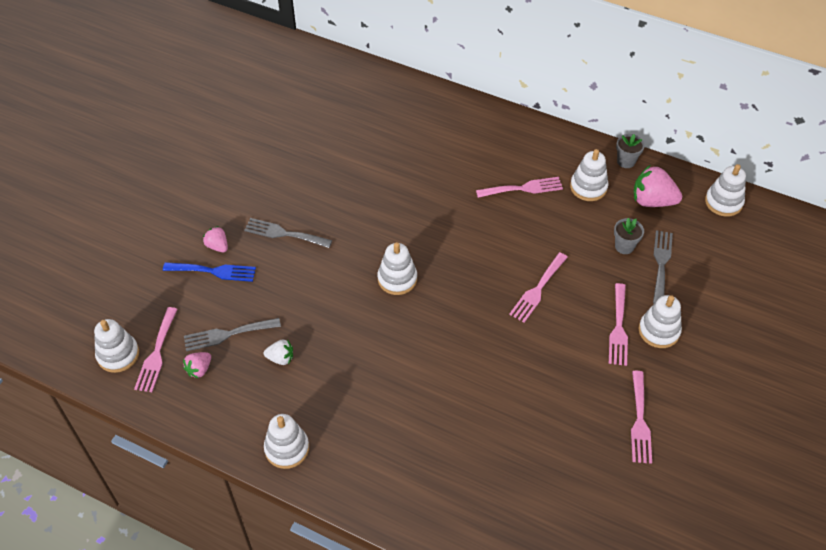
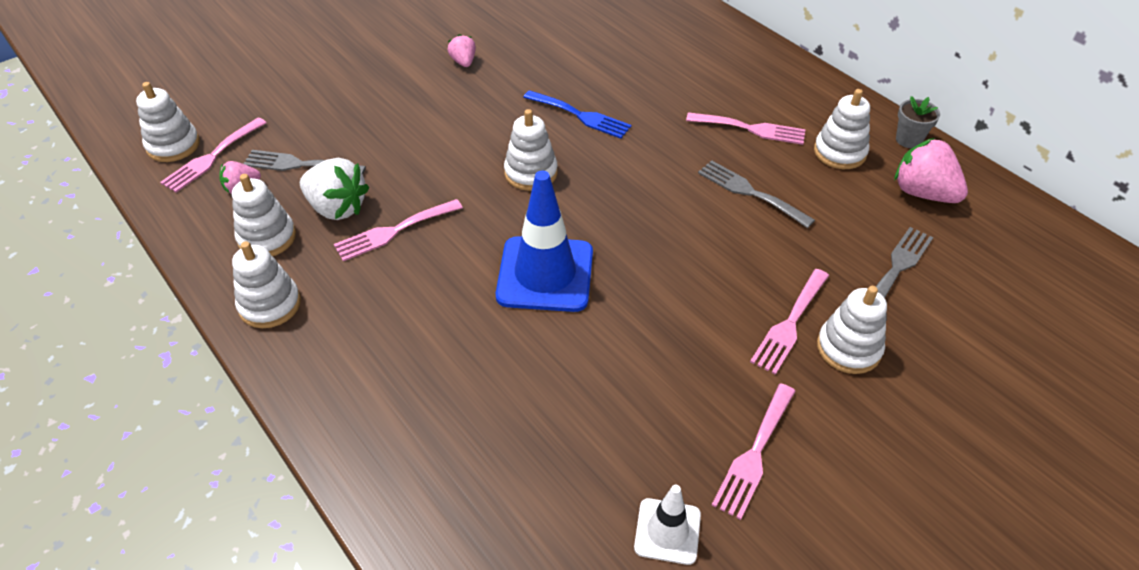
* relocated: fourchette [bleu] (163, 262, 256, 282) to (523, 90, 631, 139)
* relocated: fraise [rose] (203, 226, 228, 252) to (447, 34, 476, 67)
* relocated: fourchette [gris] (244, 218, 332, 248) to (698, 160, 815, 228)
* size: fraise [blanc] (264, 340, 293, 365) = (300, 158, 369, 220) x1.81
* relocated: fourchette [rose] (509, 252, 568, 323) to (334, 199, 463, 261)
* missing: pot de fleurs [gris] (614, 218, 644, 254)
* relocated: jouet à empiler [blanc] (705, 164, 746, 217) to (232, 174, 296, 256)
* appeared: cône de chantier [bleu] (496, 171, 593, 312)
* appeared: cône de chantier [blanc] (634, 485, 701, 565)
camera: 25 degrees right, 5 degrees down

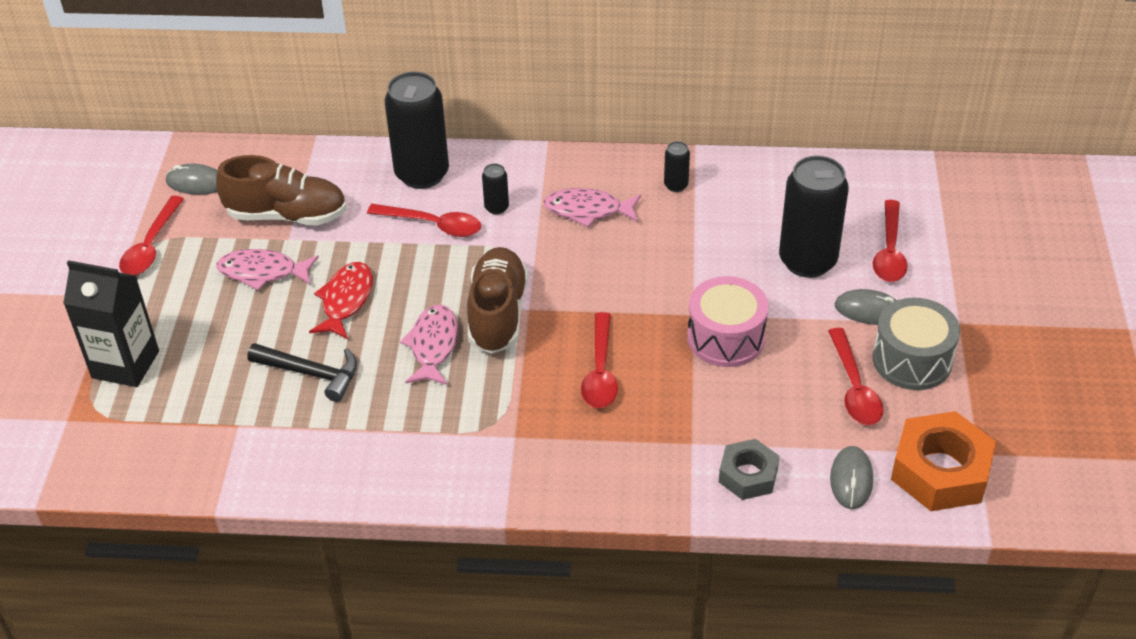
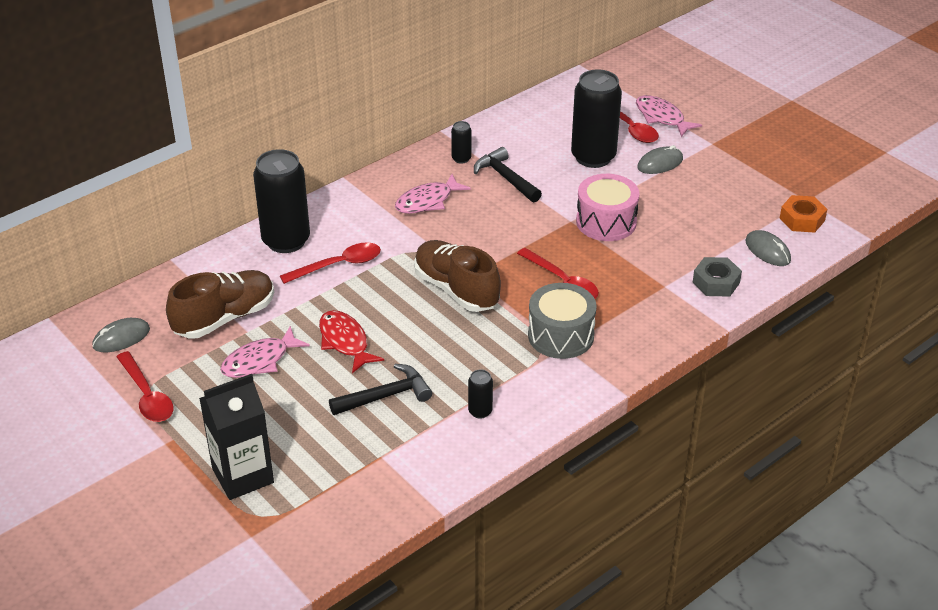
* relocated: poisson [rose] (400, 304, 458, 385) to (636, 95, 702, 137)
* relocated: canette [noir] (482, 163, 509, 215) to (468, 370, 493, 419)
* missing: cuillère [rouge] (828, 328, 883, 425)
* relocated: tambour [gris] (873, 298, 960, 390) to (528, 283, 597, 359)
* size: écrou [orange] (891, 411, 996, 511) = (780, 195, 827, 233) x0.60
* appeared: marteau [noir] (474, 147, 542, 202)
camera: 45 degrees left, 5 degrees down

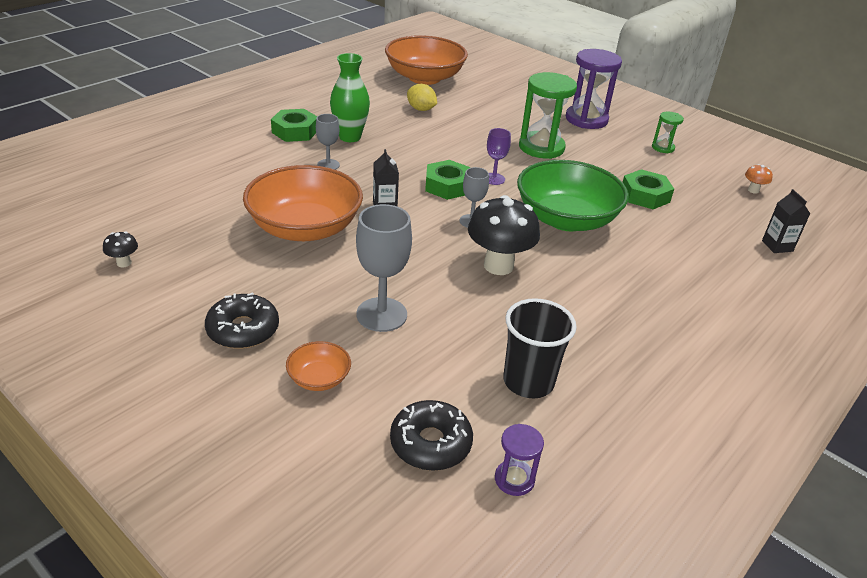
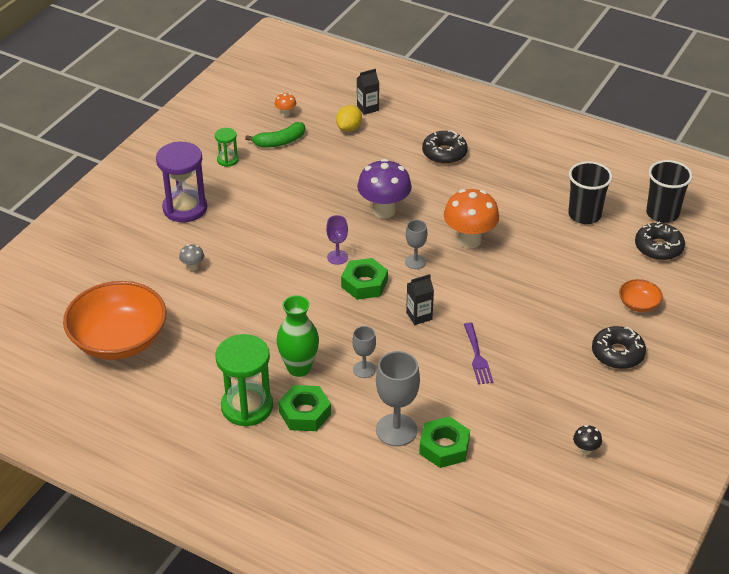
* exchanged: bol [orange] (243, 165, 363, 241) to fourchette [violet] (464, 322, 493, 385)
* relocated: verre à pied [gris] (356, 204, 412, 332) to (376, 351, 420, 446)
* relocated: citron [jaune] (407, 84, 437, 111) to (336, 105, 362, 132)
* colour: champignon [noir] (468, 195, 540, 275) to champignon [orange] (444, 189, 499, 248)
* exchanged: sablier [violet] (495, 424, 544, 496) to gobelet [noir] (646, 160, 693, 223)
* exchanged: bol [vert] (517, 160, 629, 231) to champignon [violet] (357, 159, 412, 219)
* relocated: sablier [vert] (519, 72, 577, 159) to (215, 334, 273, 427)
* relocated: écrou [vert] (623, 169, 674, 209) to (419, 417, 470, 468)
* appeared: champignon [gris] (179, 244, 204, 271)
* appeared: banane [vert] (245, 122, 305, 148)
* appeared: beignet [noir] (422, 130, 468, 164)
camera: 100 degrees left, 5 degrees up

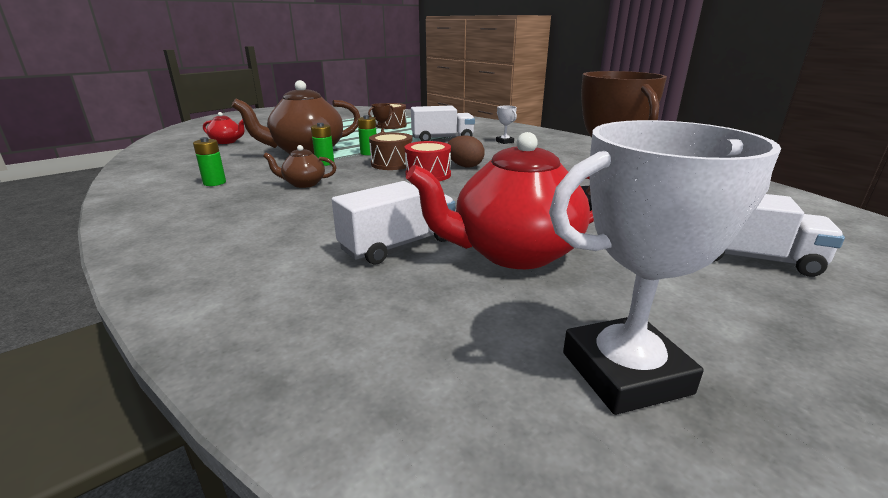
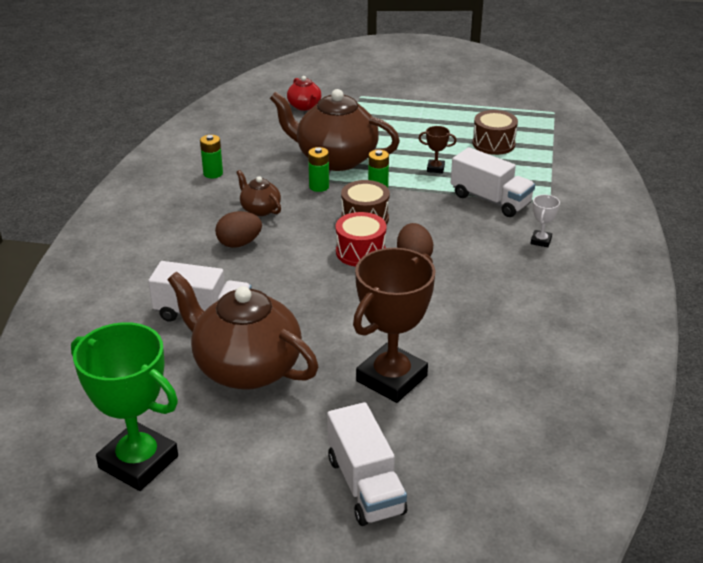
* colour: théière [rouge] (406, 132, 594, 269) to théière [marron] (167, 272, 318, 390)
* colour: trophée [blanc] (549, 120, 781, 415) to trophée [vert] (71, 322, 178, 491)
* appeared: œuf [marron] (215, 211, 262, 248)
camera: 50 degrees right, 10 degrees up

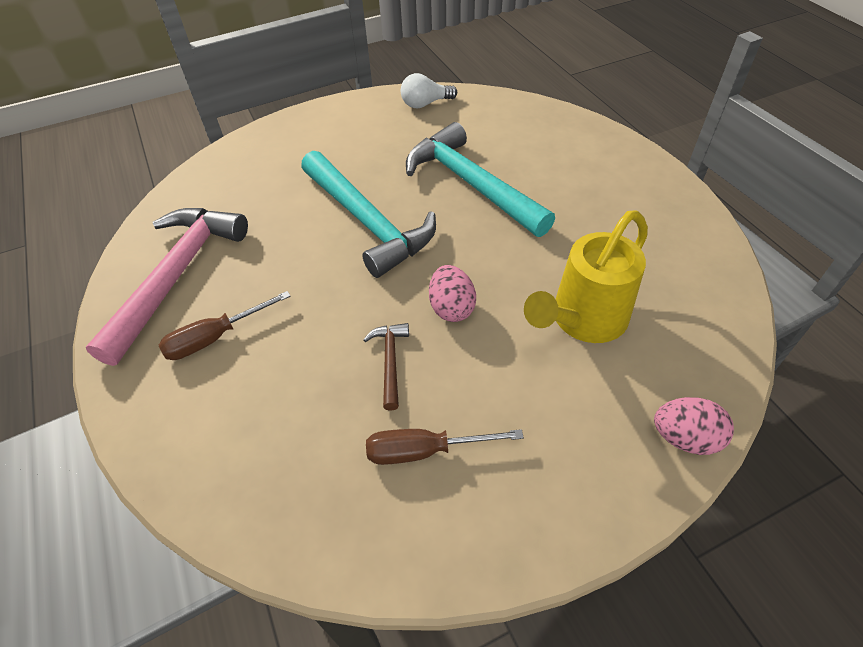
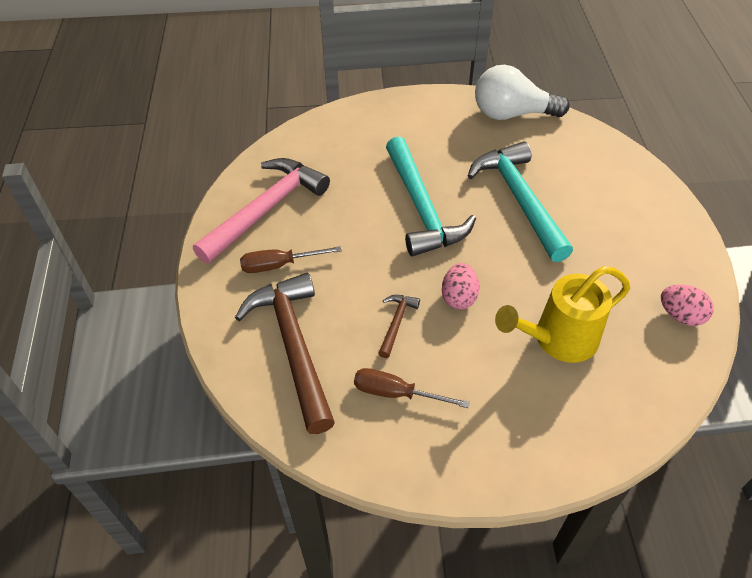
* size: ampoule [blanc] (401, 73, 457, 108) = (475, 65, 570, 120) x1.80
* relocated: œuf [rose] (654, 397, 734, 455) to (661, 284, 714, 326)
* appeared: marteau [marron] (235, 273, 335, 434)
camera: 20 degrees right, 0 degrees up

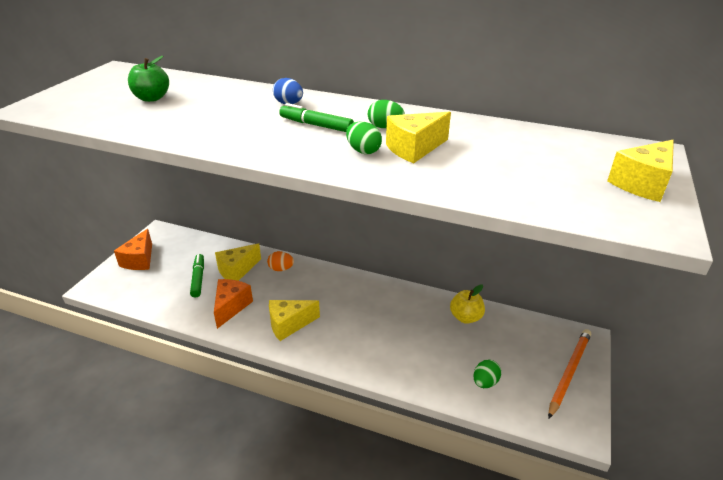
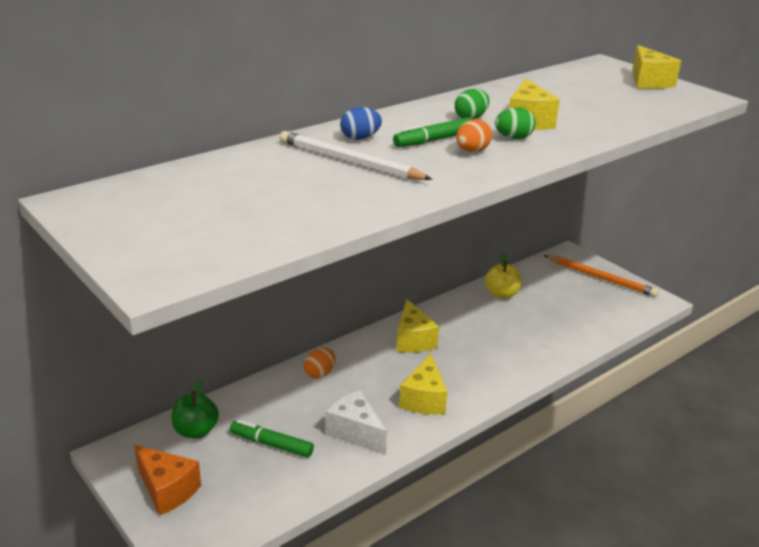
* relocated: pomme [vert] (128, 56, 169, 102) to (172, 379, 219, 439)
* colour: fromage [orange] (214, 279, 253, 329) to fromage [blanc] (325, 390, 387, 454)
* relocated: fromage [jaune] (215, 244, 261, 281) to (396, 299, 439, 352)
* missing: œuf [vert] (473, 360, 501, 388)
* spun: crayon [orange] (548, 329, 591, 419) = (544, 255, 659, 297) 150 degrees clockwise
* appeared: crayon [blanc] (280, 131, 432, 180)
* appeared: œuf [orange] (456, 119, 492, 152)
camera: 60 degrees left, 5 degrees down

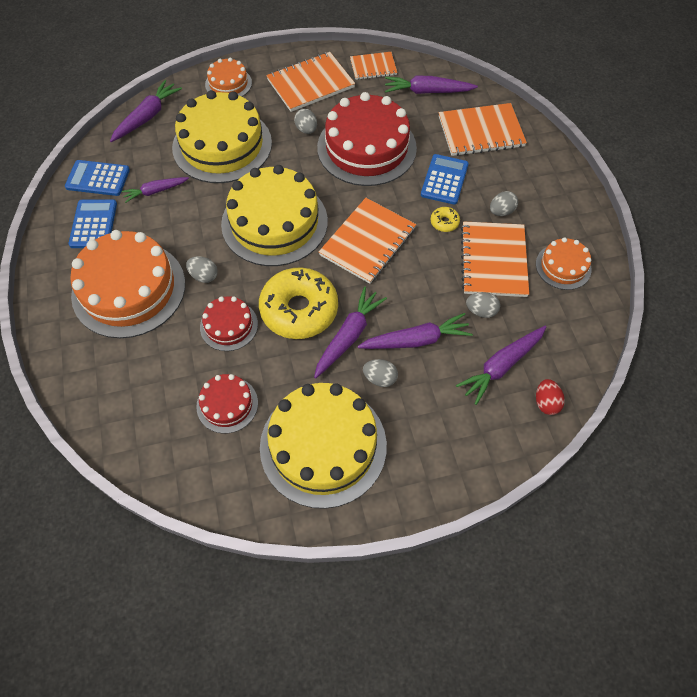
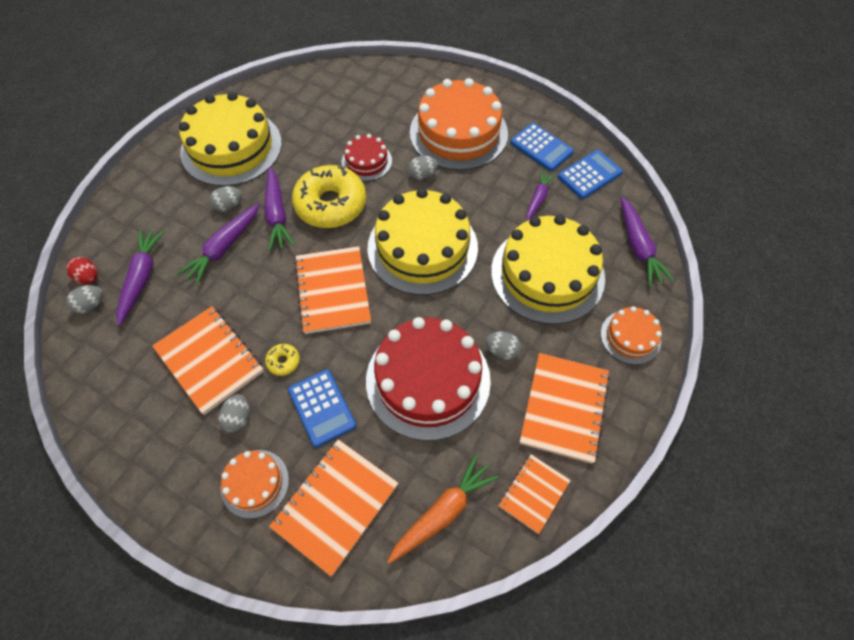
* missing: gâteau [rouge] (196, 374, 258, 434)
* colour: carotte [violet] (385, 76, 478, 94) to carotte [orange] (387, 455, 498, 564)
* relocated: œuf [gris] (466, 292, 500, 318) to (66, 285, 103, 314)
* relocated: gâteau [orange] (536, 237, 592, 290) to (220, 450, 289, 519)
camera: 135 degrees right, 0 degrees up

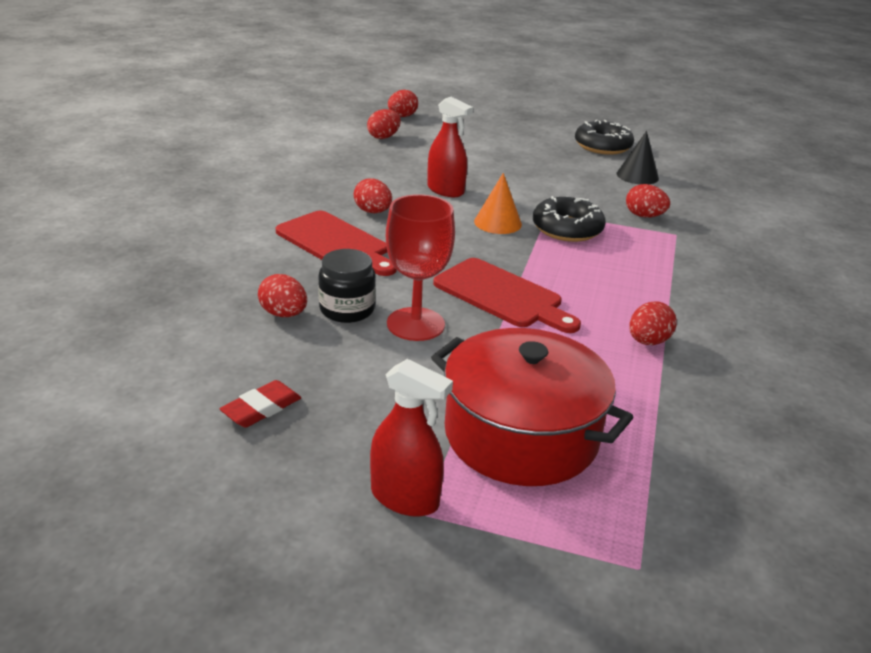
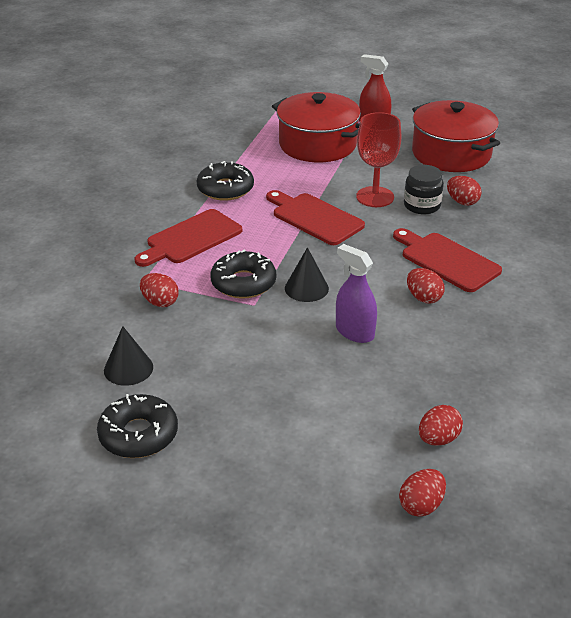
* exchanged: gomme [rouge] (220, 380, 301, 428) to marmite [rouge] (412, 100, 500, 172)
* colour: vaporisateur [rouge] (427, 97, 473, 197) to vaporisateur [violet] (336, 244, 377, 343)
* colour: cône [orange] (474, 173, 522, 234) to cône [noir] (285, 247, 329, 302)
* exchanged: œuf [rouge] (629, 302, 677, 345) to beignet [noir] (197, 161, 254, 201)
* appeared: planche à découper [rouge] (135, 209, 242, 267)
camera: 175 degrees left, 5 degrees up

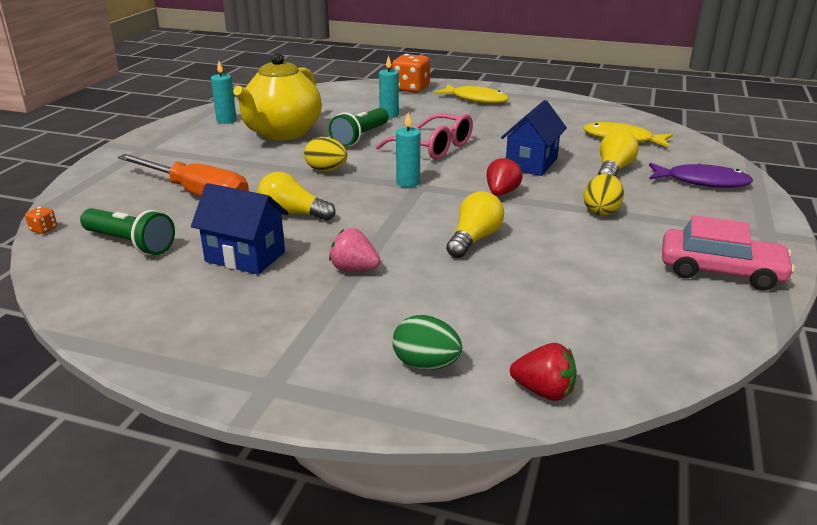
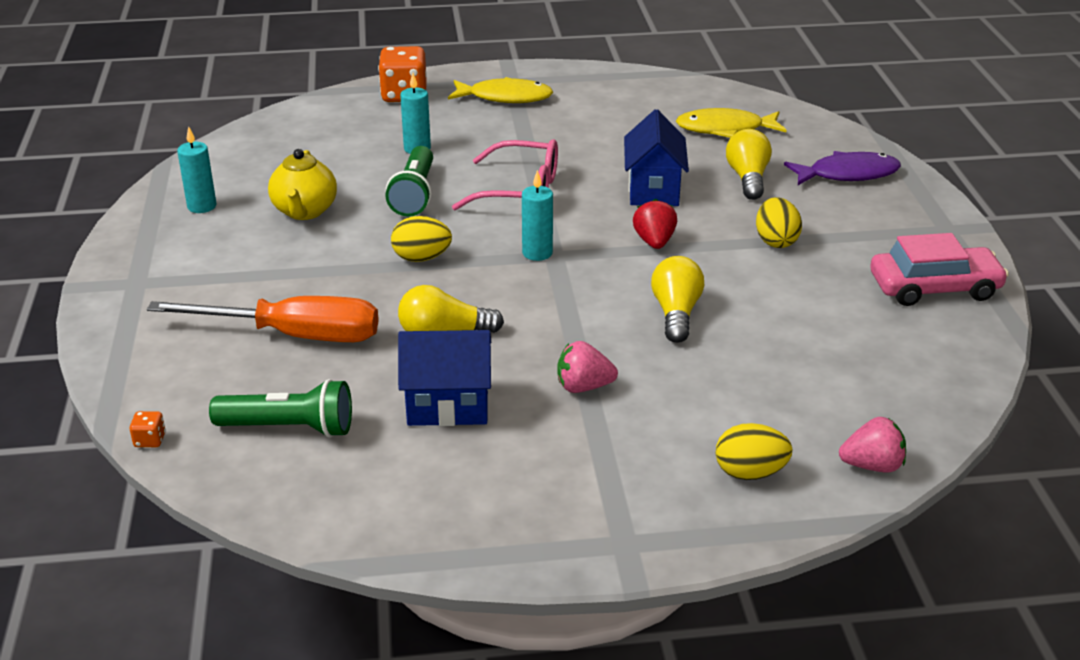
* size: théière [jaune] (233, 53, 322, 141) = (268, 149, 337, 220) x0.61
* colour: œuf [vert] (393, 315, 462, 370) to œuf [jaune] (715, 423, 793, 480)
* colour: fraise [rouge] (510, 343, 577, 401) to fraise [rose] (839, 417, 906, 472)
camera: 25 degrees left, 5 degrees up

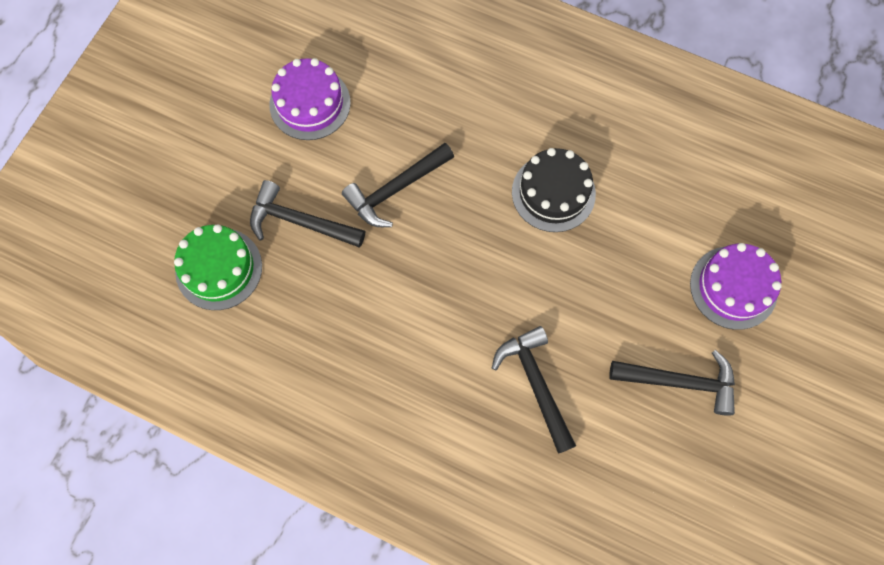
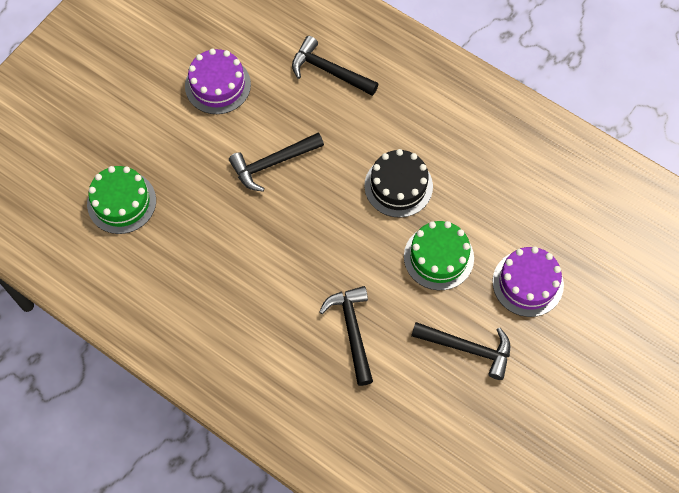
* relocated: marteau [noir] (250, 180, 365, 248) to (292, 36, 378, 96)
* appeared: gâteau [vert] (404, 221, 474, 290)
camera: 10 degrees right, 5 degrees down

